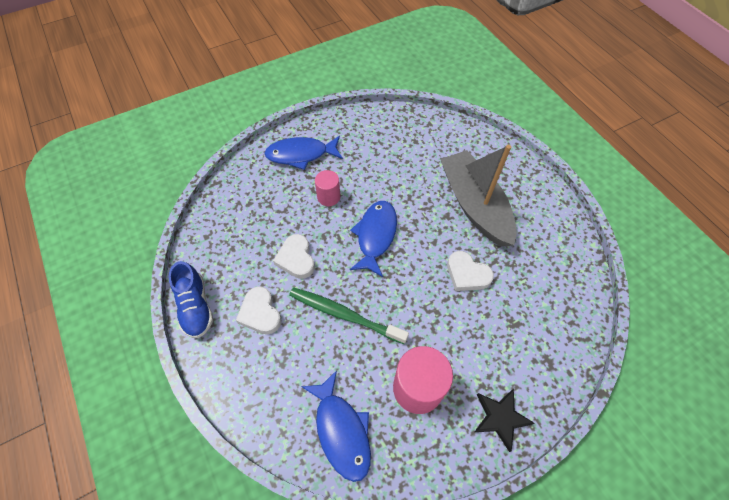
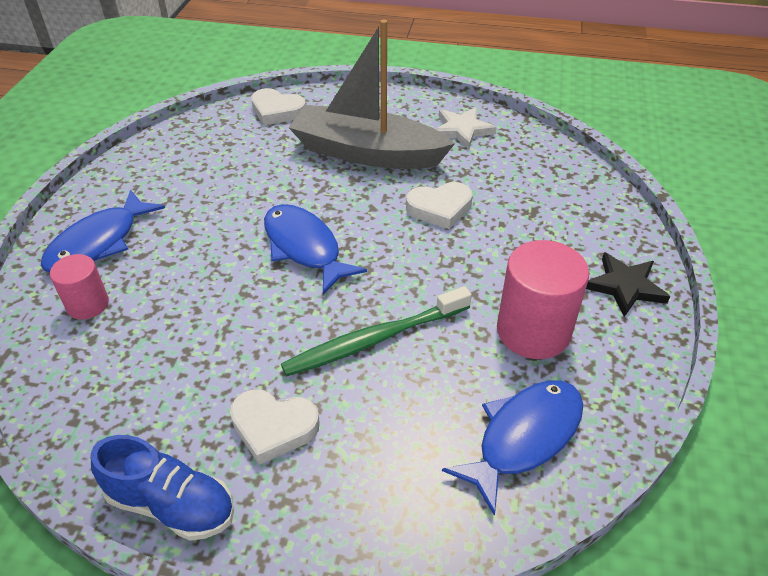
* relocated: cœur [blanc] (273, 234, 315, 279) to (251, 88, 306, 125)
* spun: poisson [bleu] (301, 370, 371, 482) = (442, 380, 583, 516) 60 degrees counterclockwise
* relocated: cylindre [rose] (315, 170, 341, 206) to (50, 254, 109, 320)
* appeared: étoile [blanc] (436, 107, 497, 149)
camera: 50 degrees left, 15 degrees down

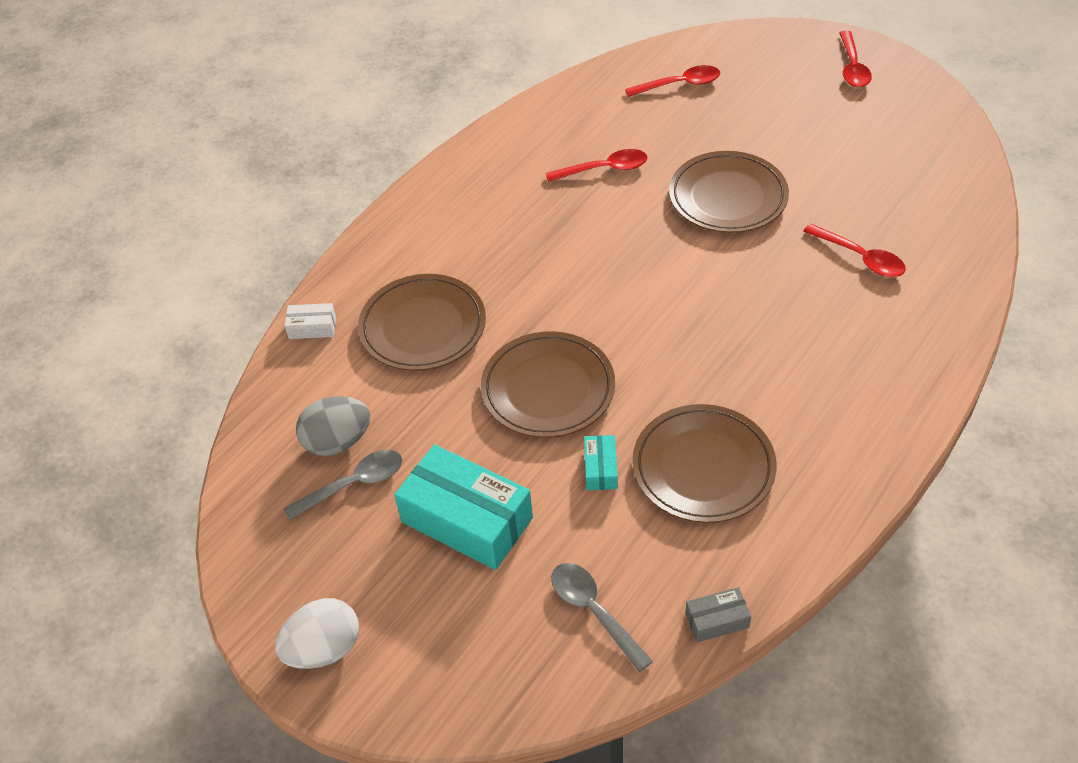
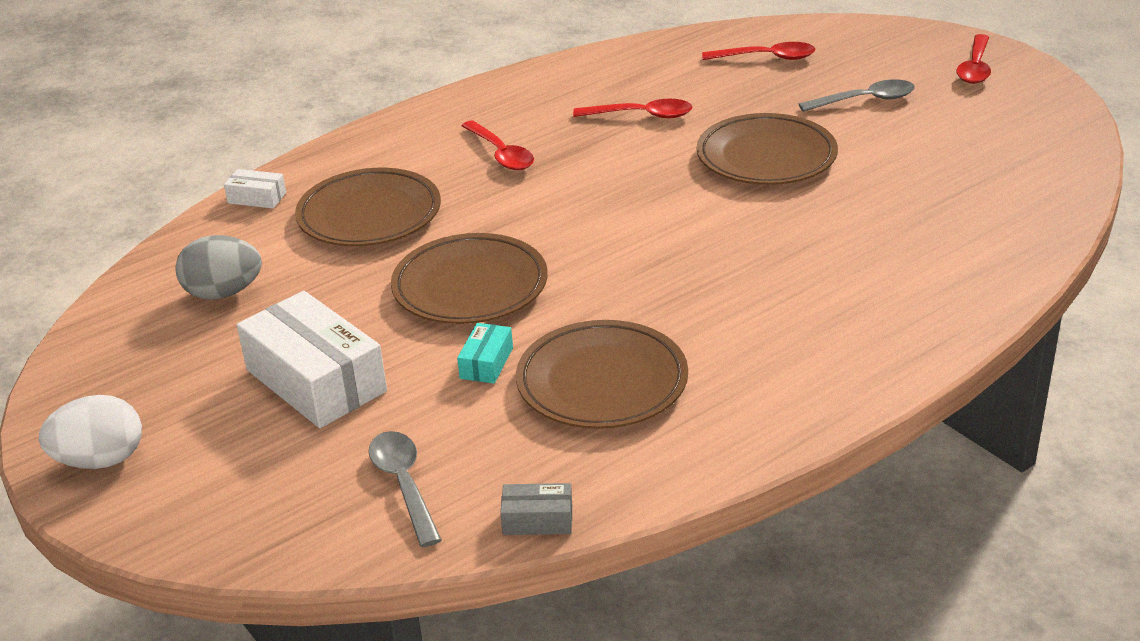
* relocated: cuillère [gris] (283, 450, 403, 521) to (799, 79, 915, 112)
* colour: boîte [turquoise] (394, 444, 533, 570) to boîte [blanc] (237, 291, 387, 428)
* relocated: cuillère [rouge] (803, 223, 906, 277) to (461, 121, 534, 170)
camera: 15 degrees right, 15 degrees down

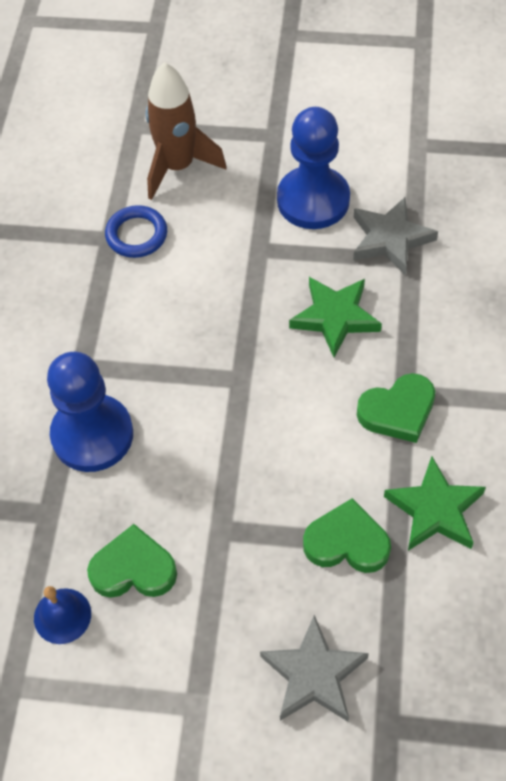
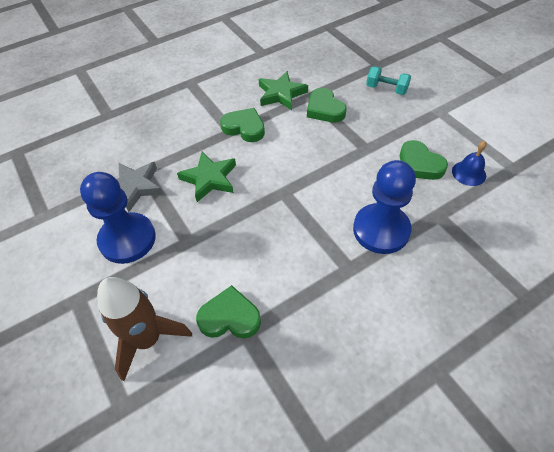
* exchanged: anneau [bleu] (105, 205, 167, 258) to cœur [vert] (196, 285, 261, 339)
* exchanged: étoile [gris] (260, 615, 369, 722) to haltère [turquoise] (366, 66, 411, 95)
camera: 130 degrees left, 5 degrees down

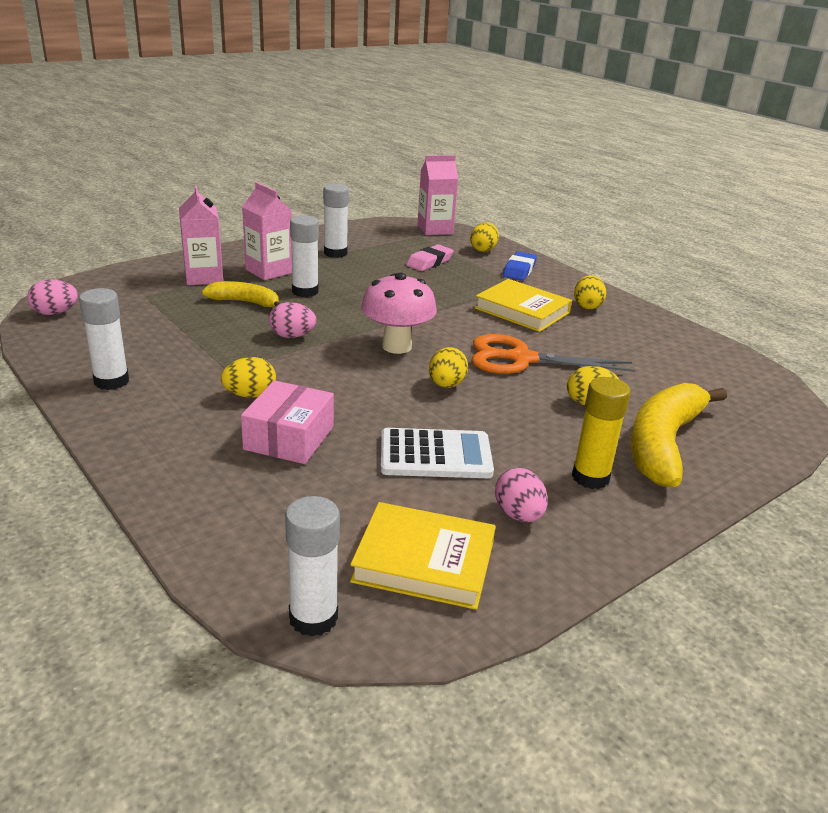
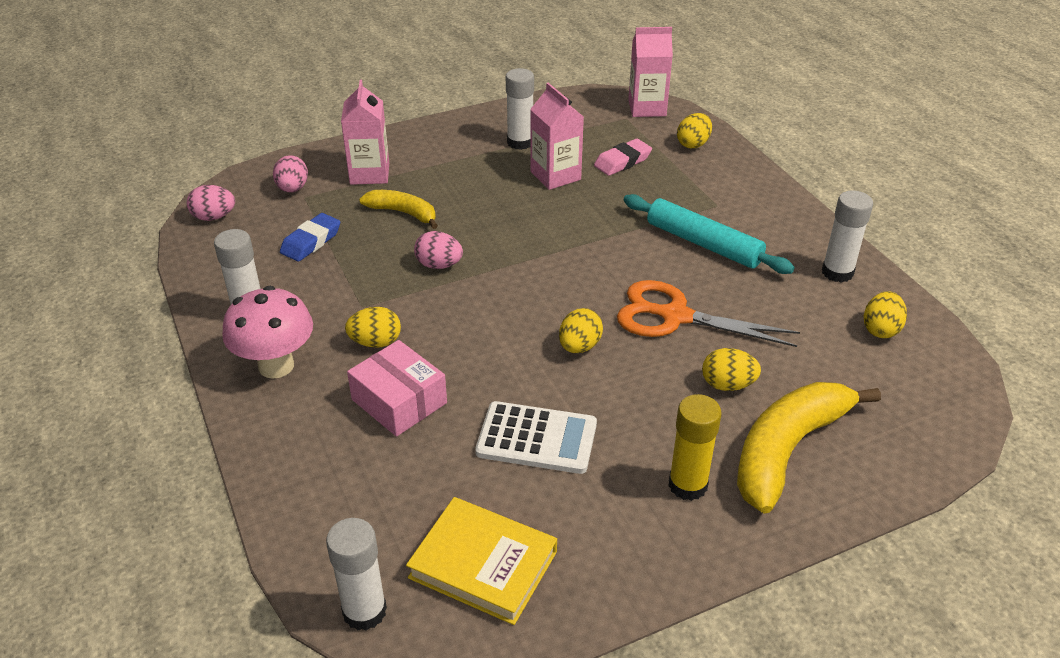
* spun: boîte [rose] (241, 380, 334, 464) = (347, 340, 447, 437) 75 degrees counterclockwise
* relocated: brique de lait [rose] (242, 182, 292, 280) to (530, 83, 584, 190)
* relocated: bâton de colle [blanc] (290, 215, 319, 297) to (822, 191, 873, 283)
* relocated: champignon [rose] (361, 273, 437, 354) to (222, 286, 313, 379)
* exchanged: livre [jaune] (475, 279, 572, 332) to rouleau à pâtisserie [turquoise] (624, 194, 795, 274)
* relocated: œuf [rose] (495, 468, 548, 522) to (273, 155, 308, 192)
* relocated: gomme [bleu] (503, 251, 537, 281) to (280, 213, 340, 262)
* relocated: œuf [jaune] (574, 275, 606, 310) to (864, 291, 907, 338)
camera: 15 degrees right, 10 degrees up

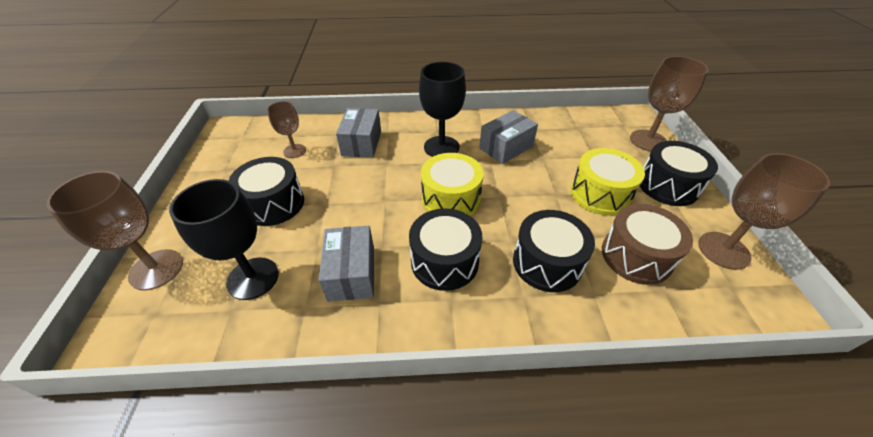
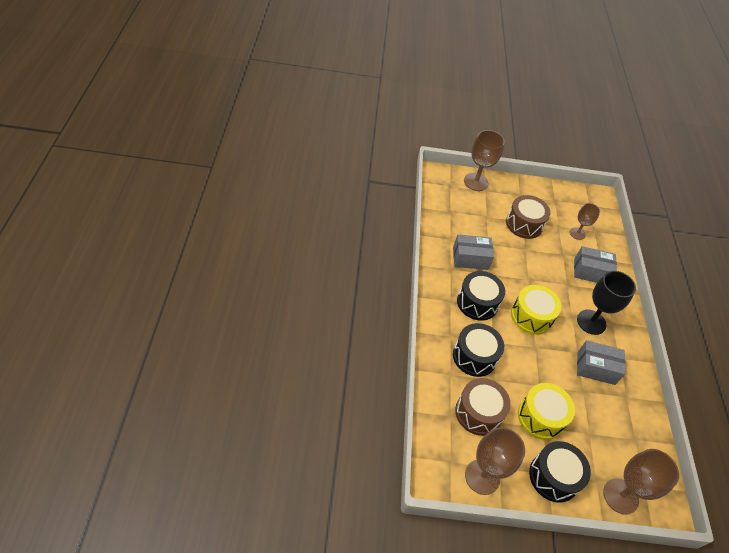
* missing: verre à pied [noir] (169, 179, 279, 300)
* colour: tambour [noir] (228, 157, 304, 226) to tambour [marron] (506, 195, 551, 239)
* spun: boîte [gris] (479, 110, 538, 164) = (577, 340, 626, 385) 45 degrees counterclockwise
camera: 90 degrees right, 5 degrees up

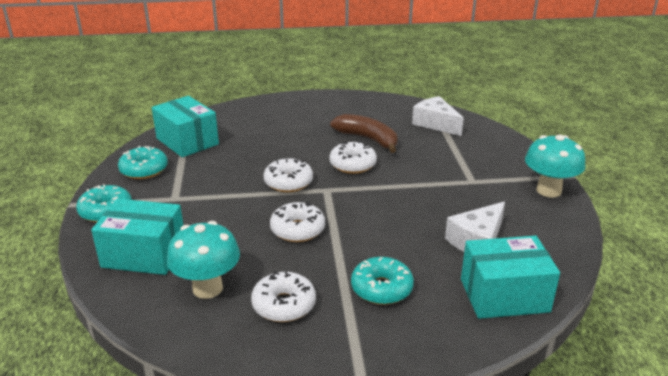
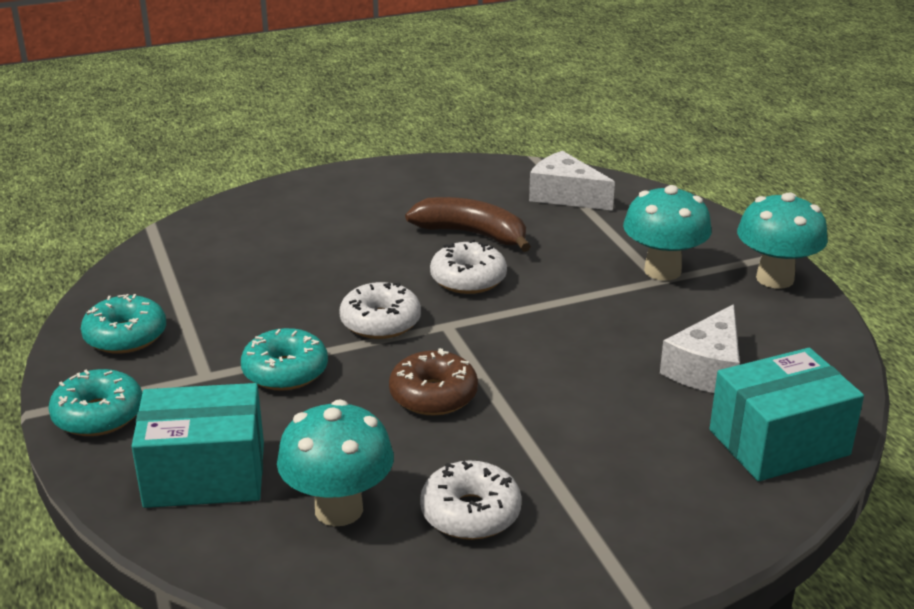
* missing: boîte [turquoise] (152, 96, 219, 157)
* colour: beignet [blanc] (270, 202, 325, 242) to beignet [marron] (389, 348, 478, 415)
* relocated: beignet [turquoise] (351, 257, 414, 305) to (241, 328, 328, 391)
* appeared: champignon [turquoise] (623, 185, 712, 281)
camera: 15 degrees left, 0 degrees up

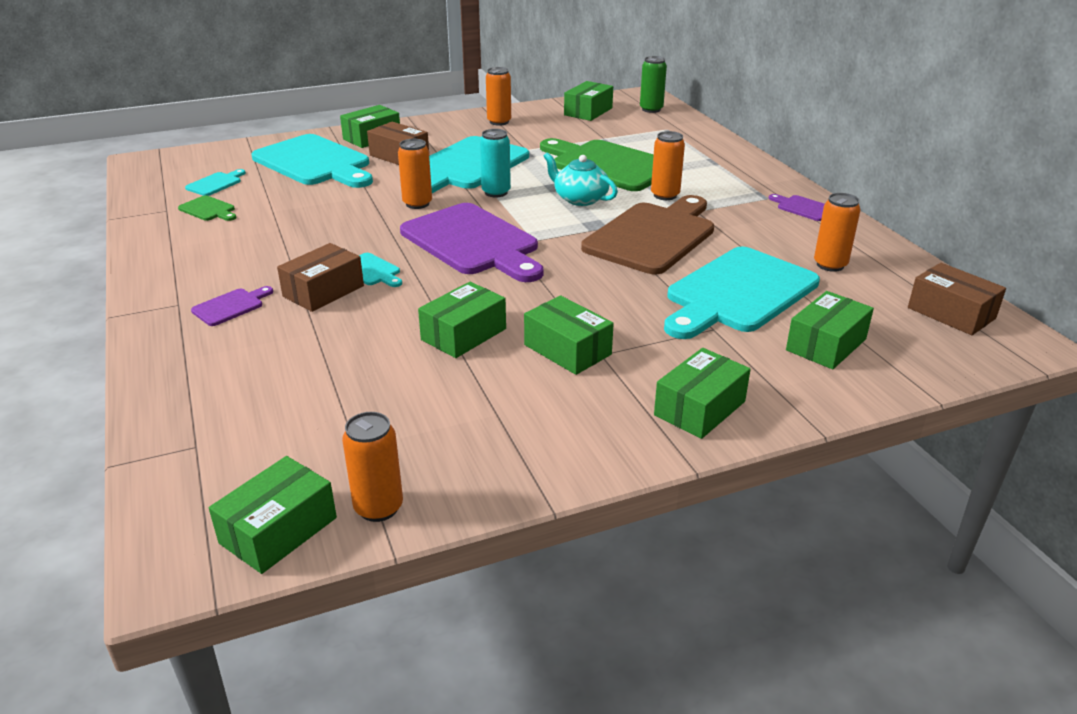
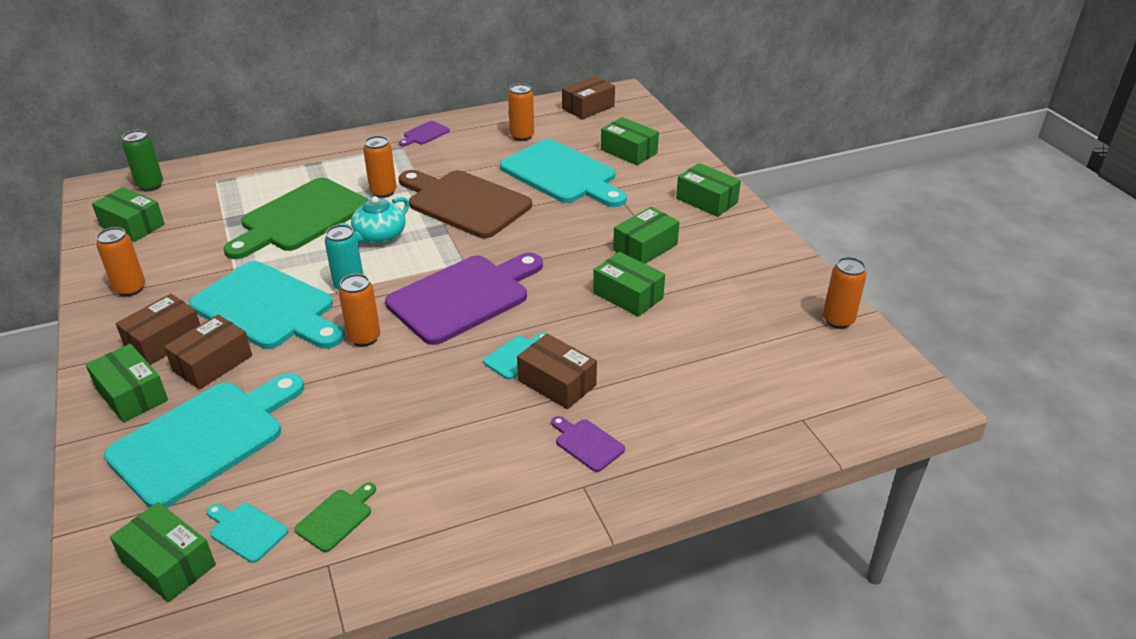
* relocated: boîte [vert] (209, 456, 337, 574) to (110, 502, 216, 602)
* appeared: boîte [marron] (115, 294, 200, 365)
camera: 90 degrees left, 5 degrees up

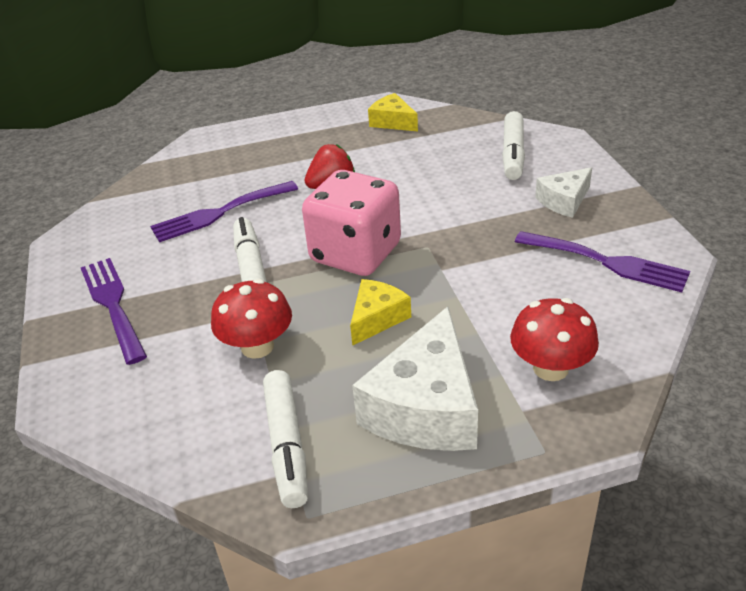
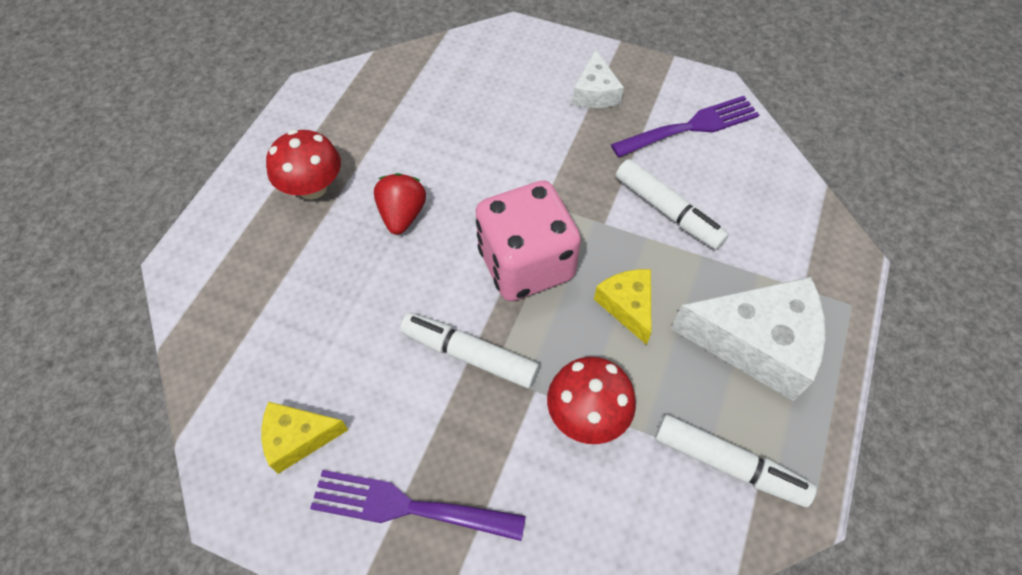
* missing: fourchette [violet] (150, 181, 298, 242)
* spun: fromage [blanc] (352, 306, 478, 451) = (671, 277, 825, 401) 45 degrees counterclockwise
* relocated: fromage [jaune] (368, 93, 418, 131) to (262, 402, 348, 474)
* relocated: feutre [blanc] (502, 111, 525, 180) to (616, 159, 729, 250)
* relocated: champignon [rouge] (510, 298, 599, 381) to (266, 129, 341, 200)
camera: 55 degrees left, 20 degrees up

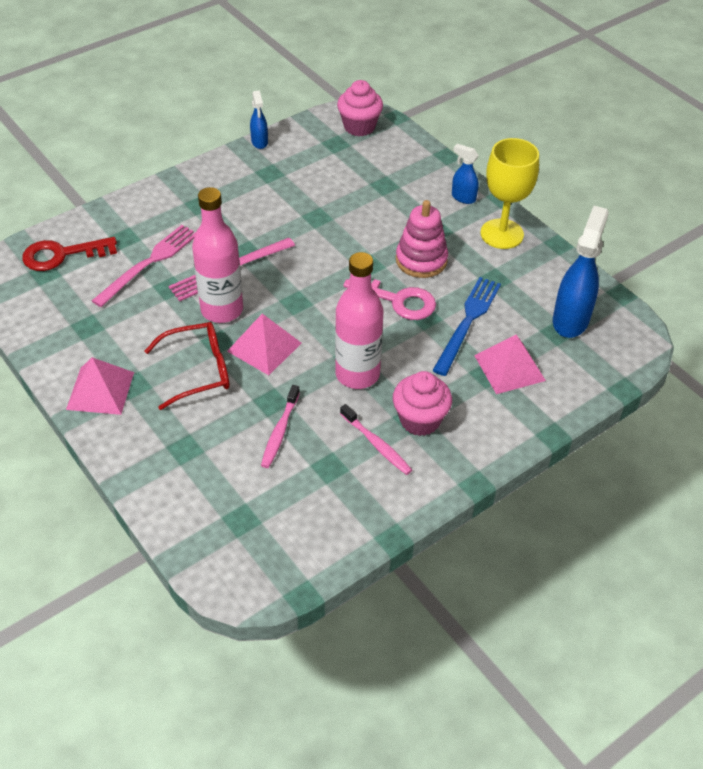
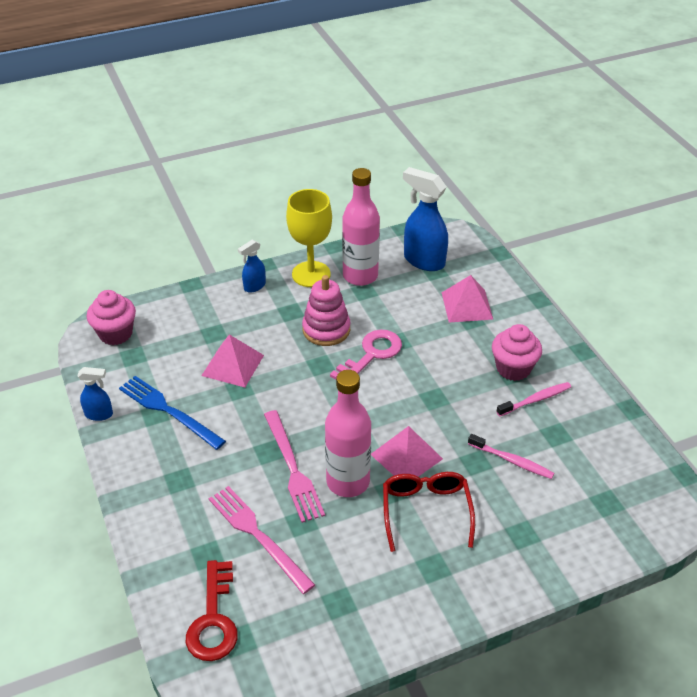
* relocated: pyramide [rose] (66, 357, 134, 415) to (201, 334, 264, 387)
* relocated: bouteille [rose] (335, 252, 383, 389) to (342, 168, 380, 286)
* relocated: fourchette [bleu] (432, 277, 501, 376) to (119, 376, 226, 450)
camera: 75 degrees left, 5 degrees down

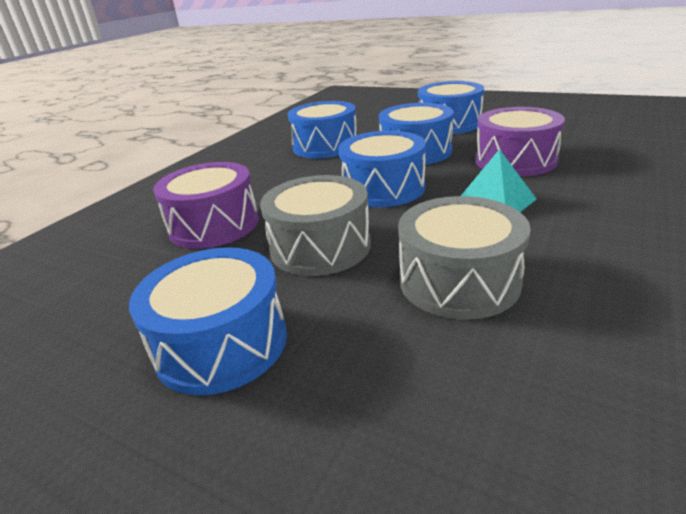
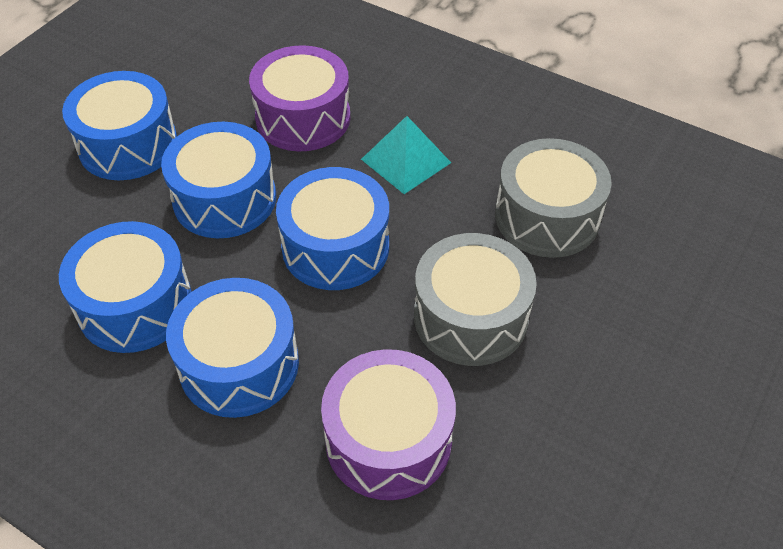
* relocated: tambour [bleu] (129, 247, 287, 395) to (166, 278, 299, 418)
camera: 90 degrees left, 20 degrees up

